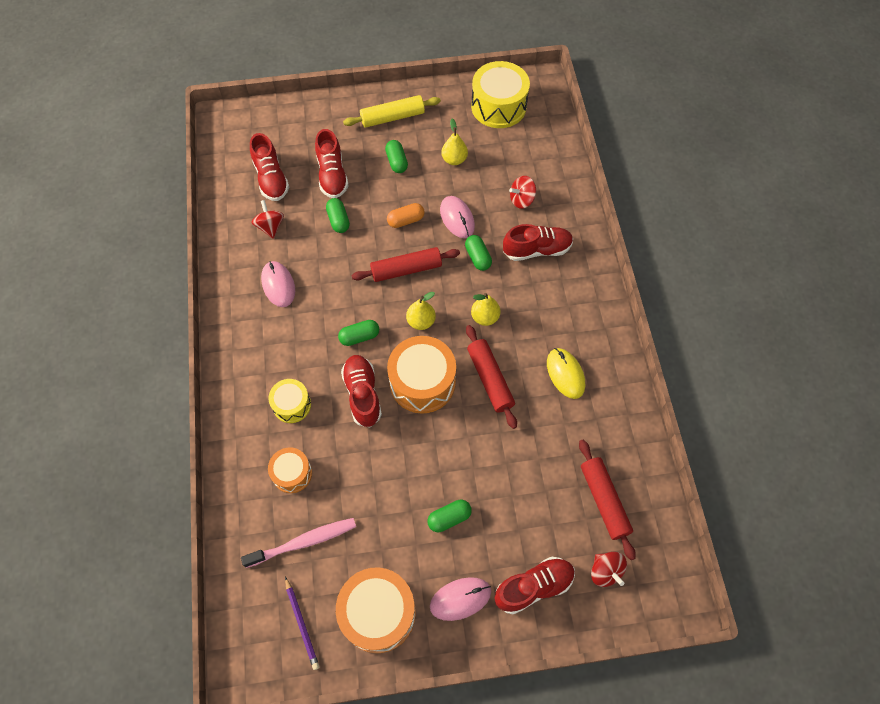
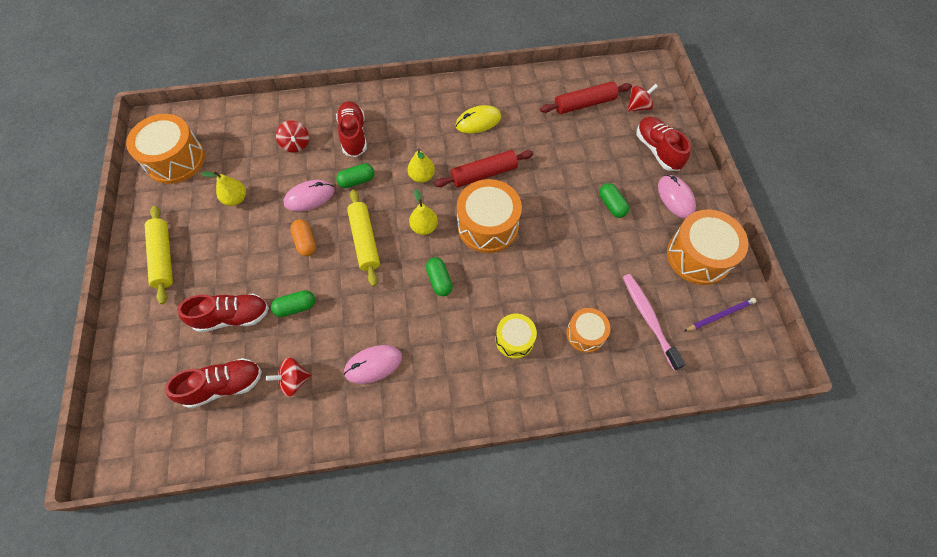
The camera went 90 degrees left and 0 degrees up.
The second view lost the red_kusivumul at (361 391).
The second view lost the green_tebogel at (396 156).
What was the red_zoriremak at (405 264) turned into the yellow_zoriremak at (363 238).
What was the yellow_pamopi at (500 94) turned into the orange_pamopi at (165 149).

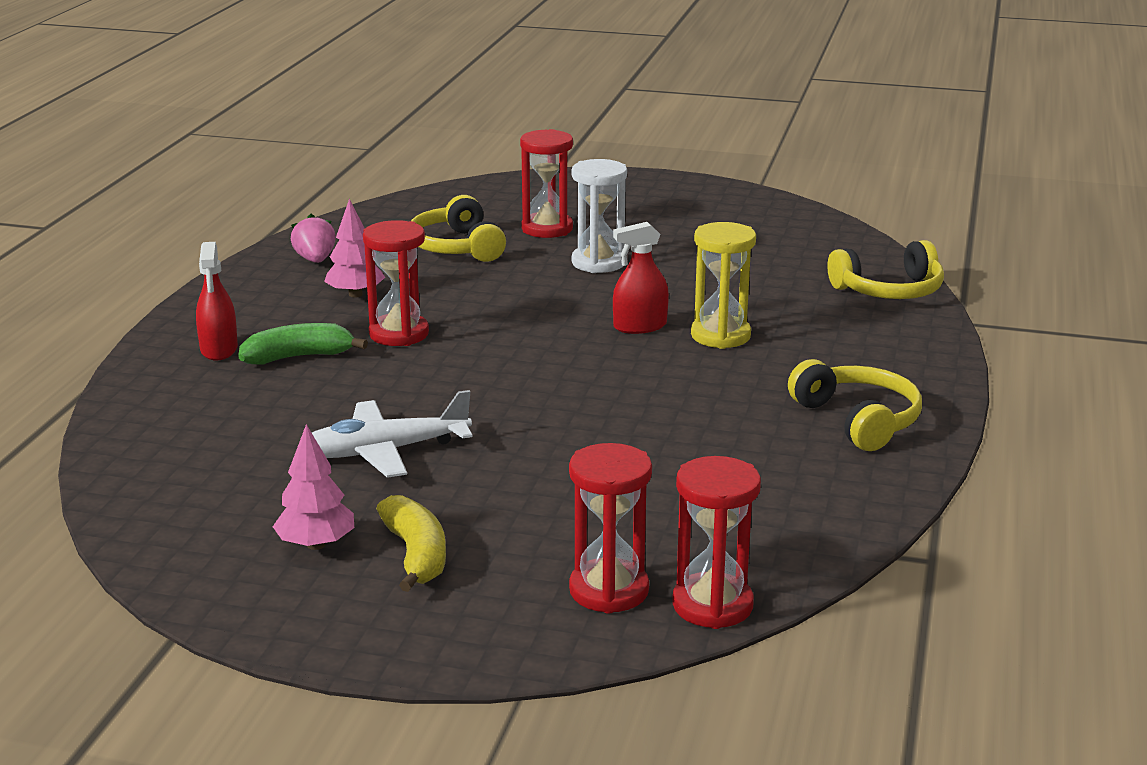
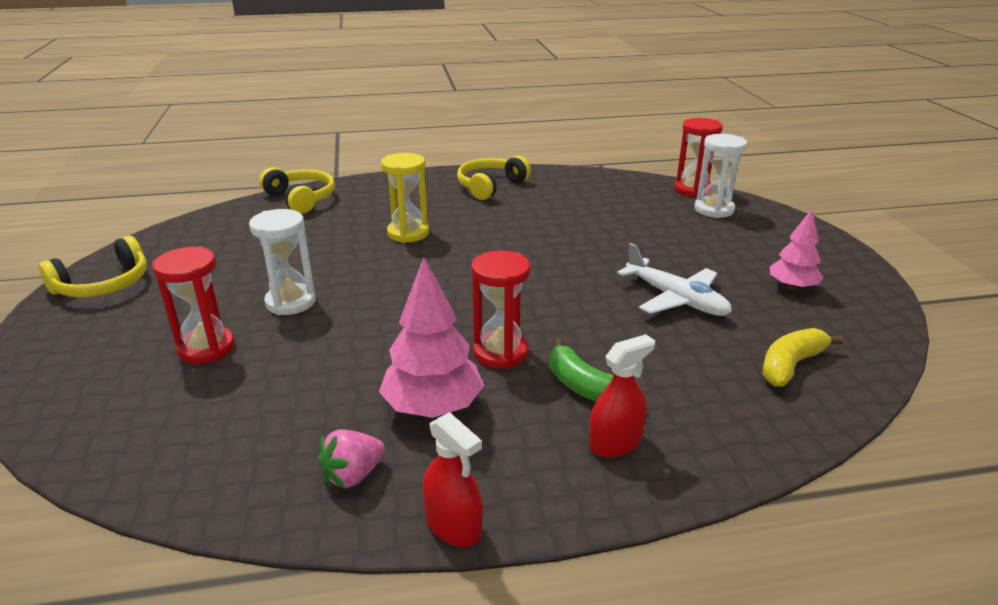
The camera went 115 degrees left and 5 degrees up.
The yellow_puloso ended up elsewhere, having gone from (411 543) to (803 357).
The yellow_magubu ended up elsewhere, having gone from (458 228) to (92 266).
The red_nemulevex ended up elsewhere, having gone from (641 278) to (452 479).
What was the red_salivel at (610 528) turned into the white_salivel at (720 176).
The size of the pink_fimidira at (354 248) changed by a factor of 1.56.

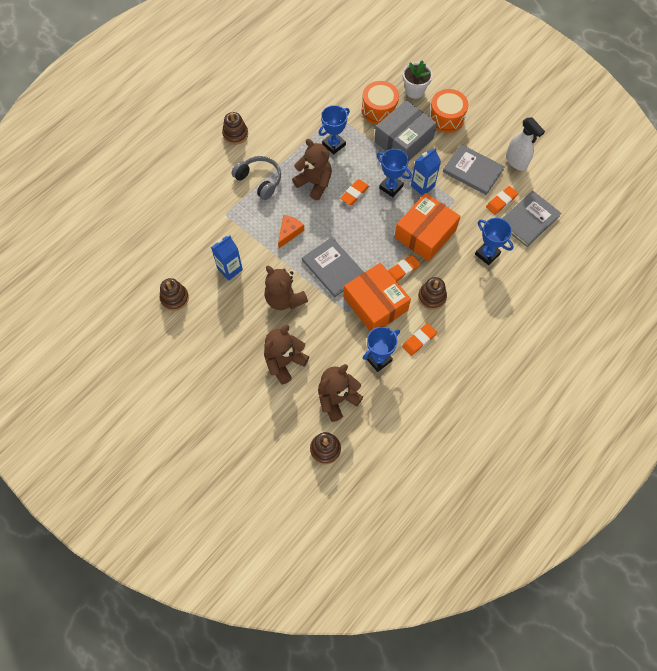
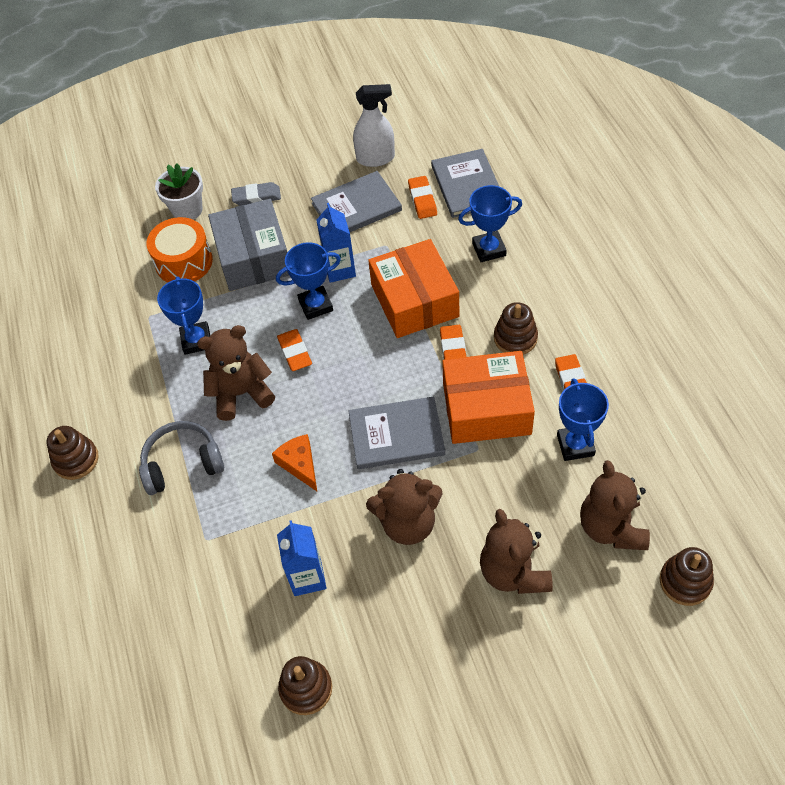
The camera went 55 degrees left and 10 degrees down.
Where the orange_pamopi stood at (448 111), the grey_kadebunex came to stand at (256 194).

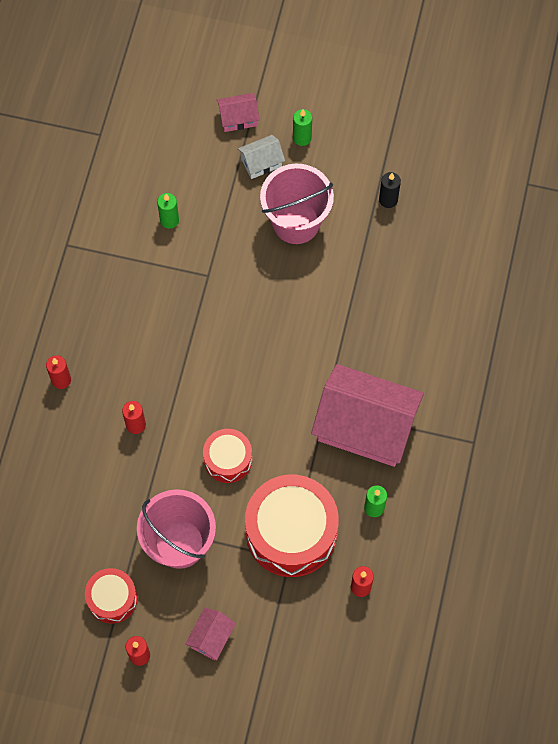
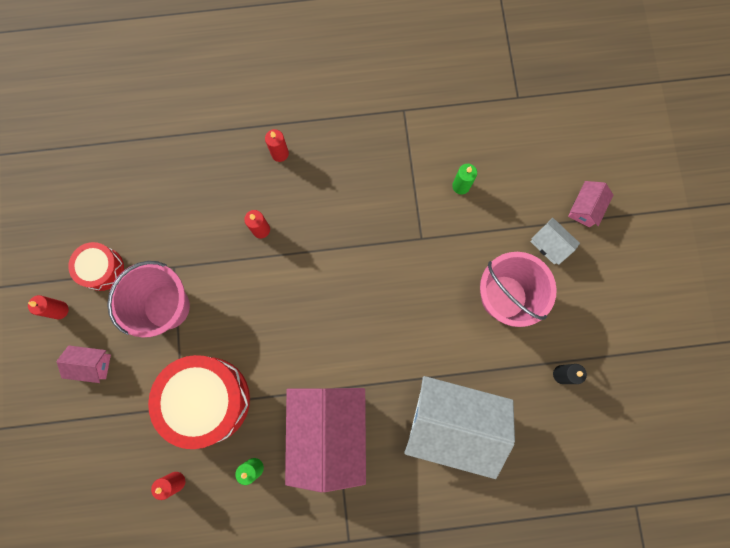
The camera went 70 degrees right and 10 degrees up.
The second view lost the red_pamopi at (227 456).
The second view lost the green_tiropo at (302 127).
The second view gained the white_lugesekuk at (459 427).
The pink_lugesekuk at (238 112) ended up facing another way, 60 degrees clockwise from before.

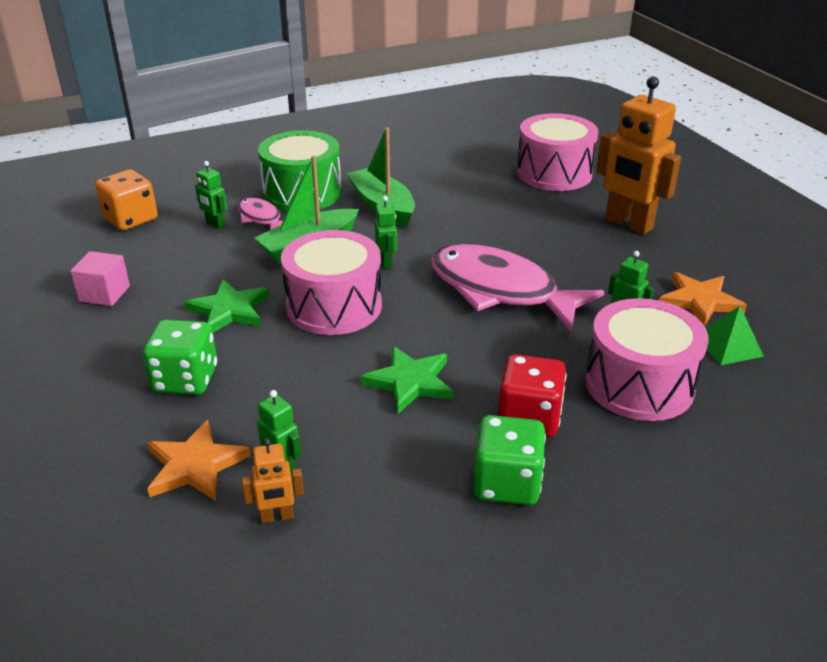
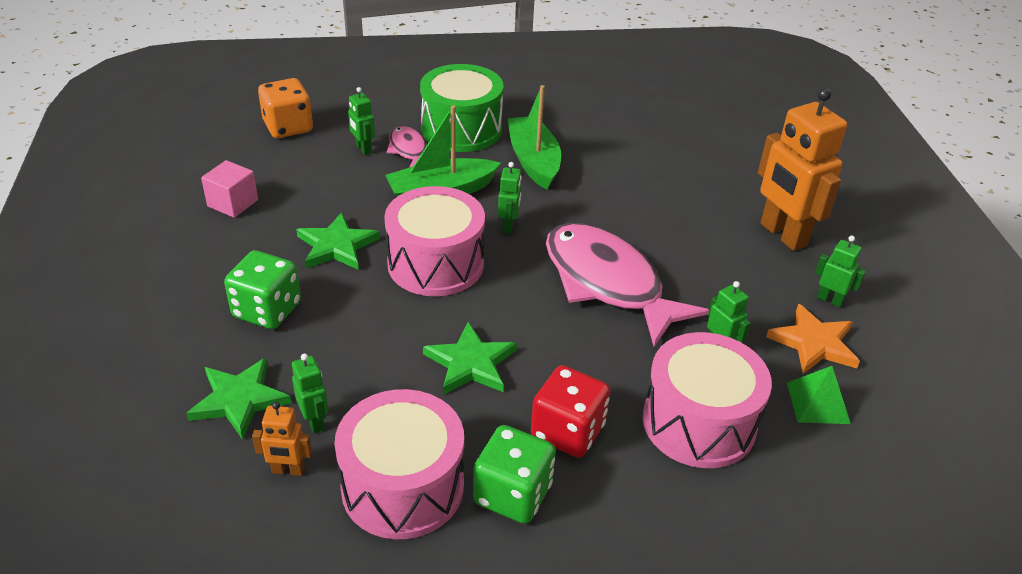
The camera went 15 degrees right and 5 degrees up.
The second view gained the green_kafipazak at (840 271).
The pink_pamopi ended up elsewhere, having gone from (557 152) to (399 464).
What was the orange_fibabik at (199 460) turned into the green_fibabik at (238 399).

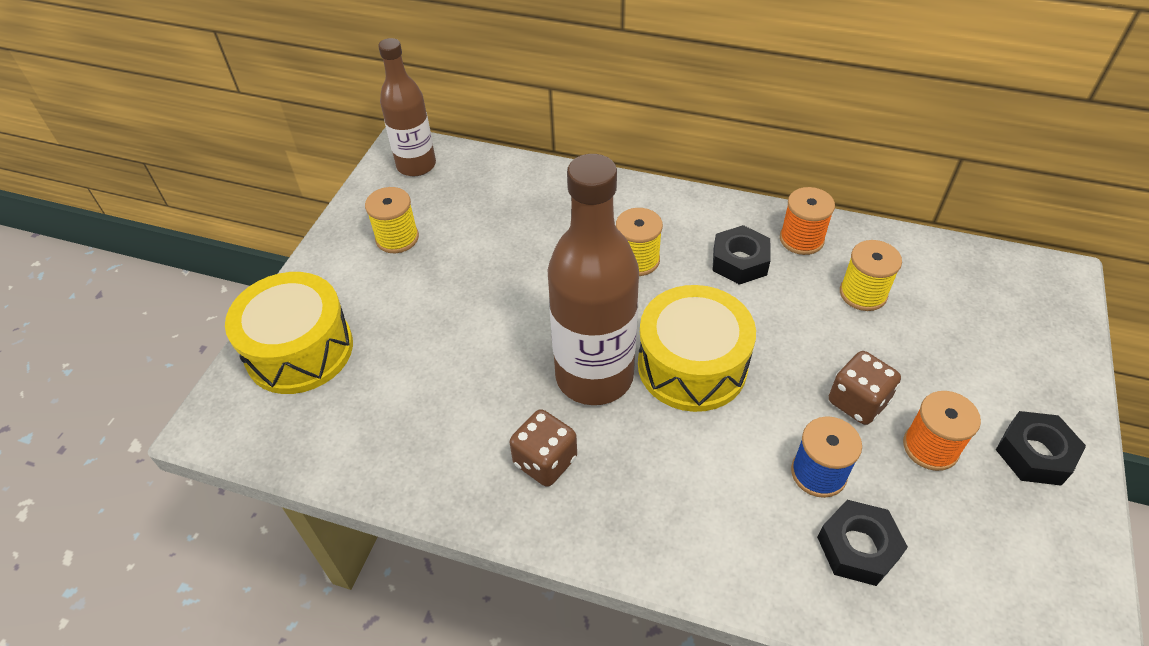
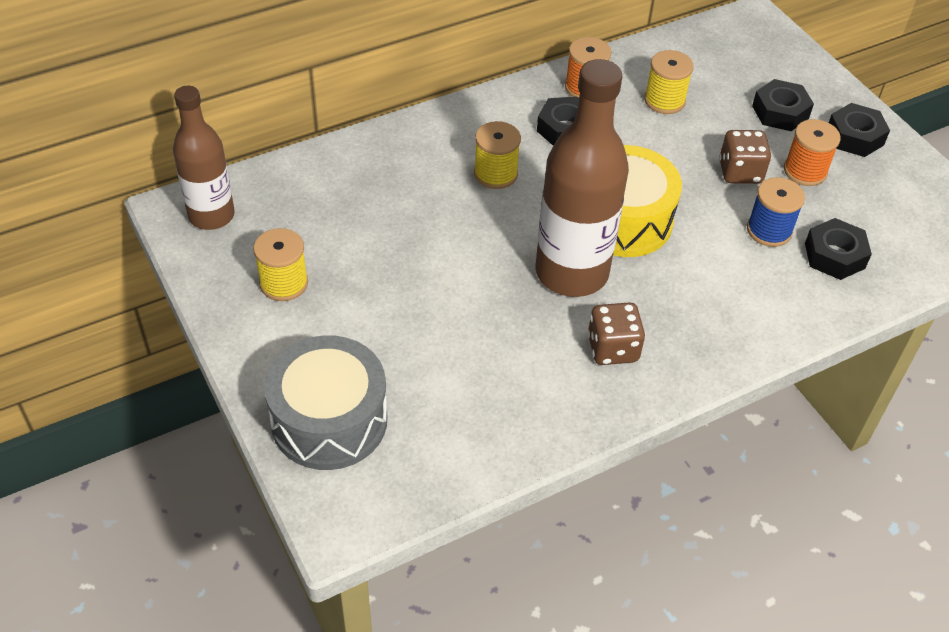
The camera went 50 degrees left and 0 degrees up.
The second view gained the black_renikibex at (783 105).
What was the yellow_pamopi at (289 333) turned into the grey_pamopi at (325 402).

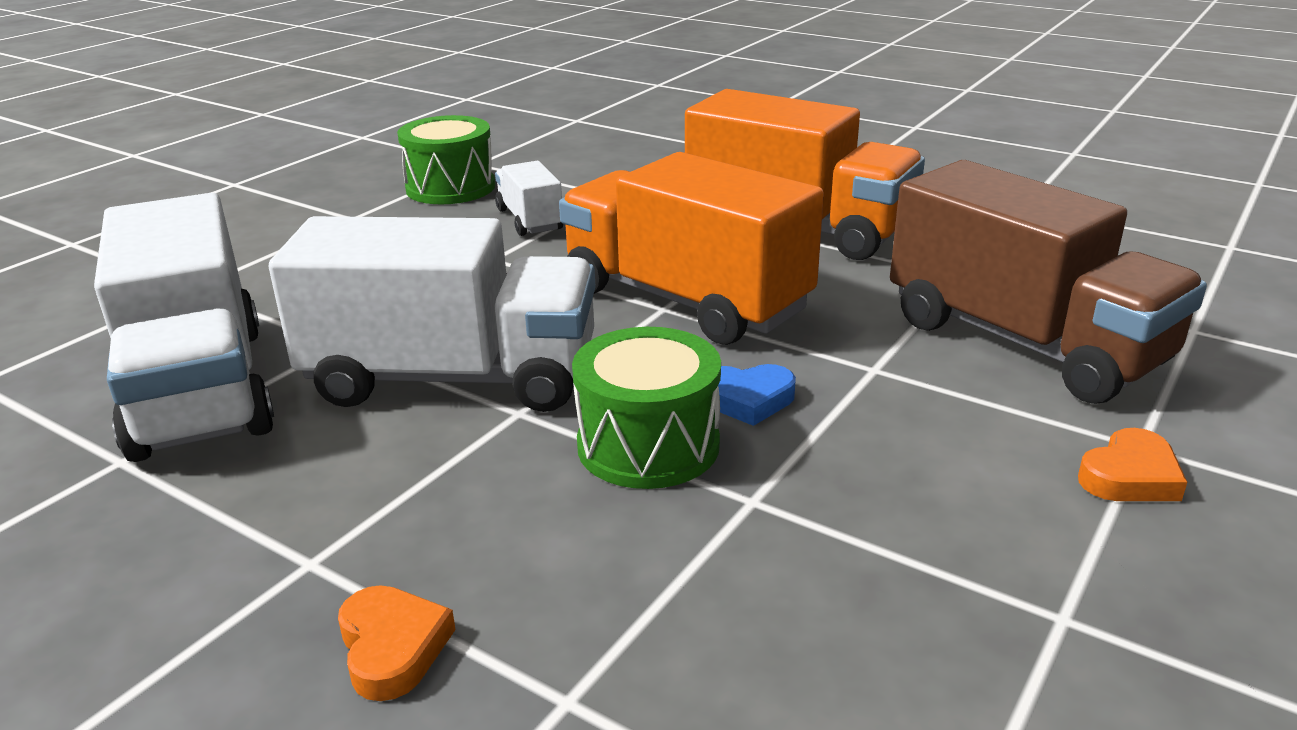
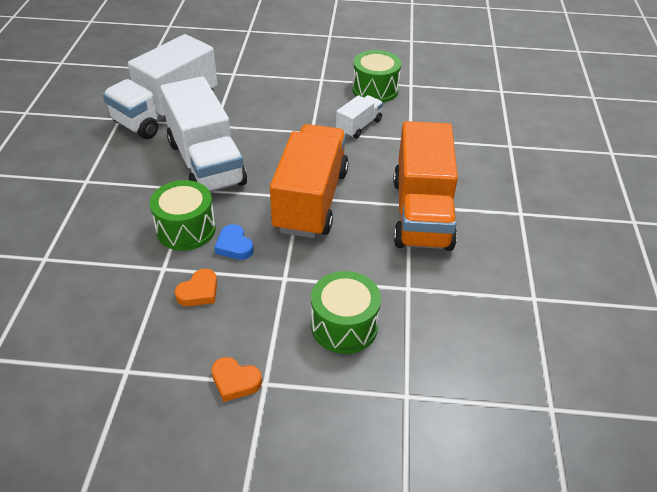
The camera went 60 degrees right and 15 degrees up.
The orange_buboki ended up elsewhere, having gone from (397 643) to (196 287).
Where the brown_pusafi stood at (1048 282), the green_pamopi came to stand at (346 312).

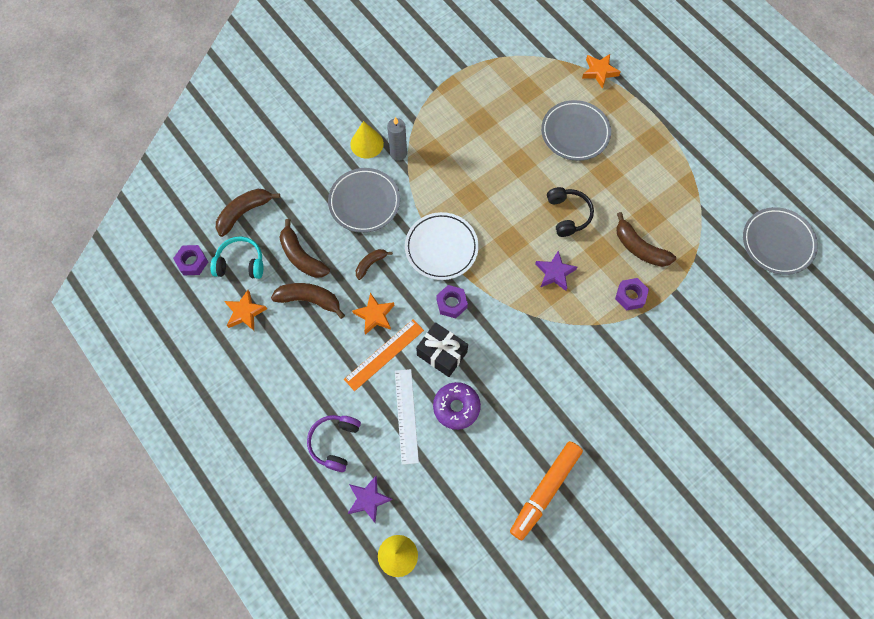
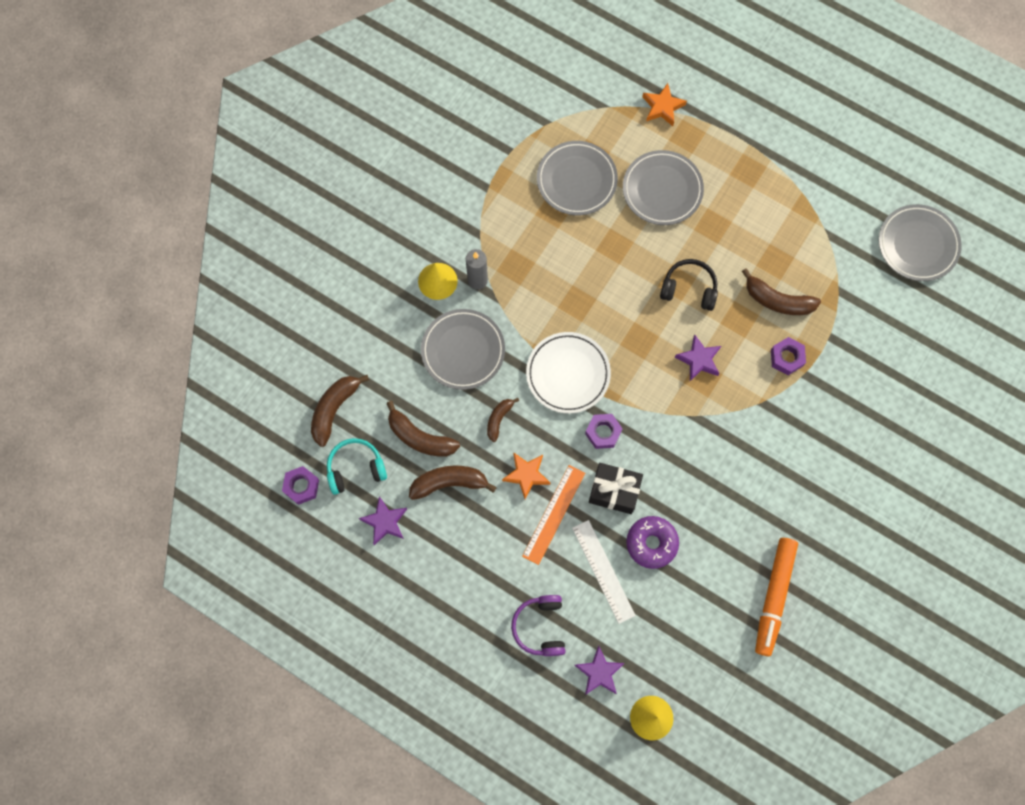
The camera went 20 degrees left and 5 degrees up.
The second view gained the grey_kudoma at (577 178).
What was the orange_fibabik at (245 310) turned into the purple_fibabik at (383 521).
The black_magubu at (570 212) ended up facing another way, 45 degrees counterclockwise from before.

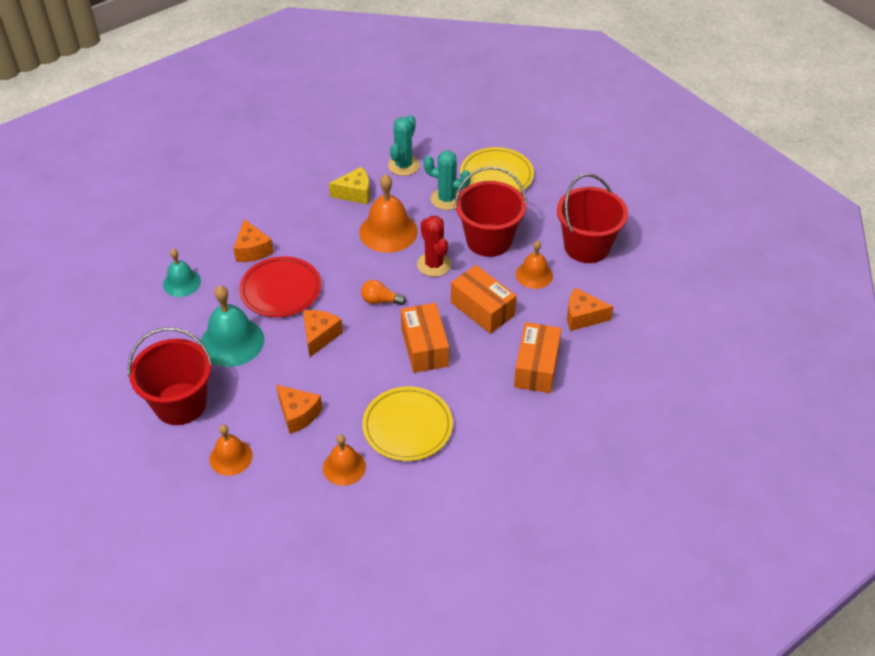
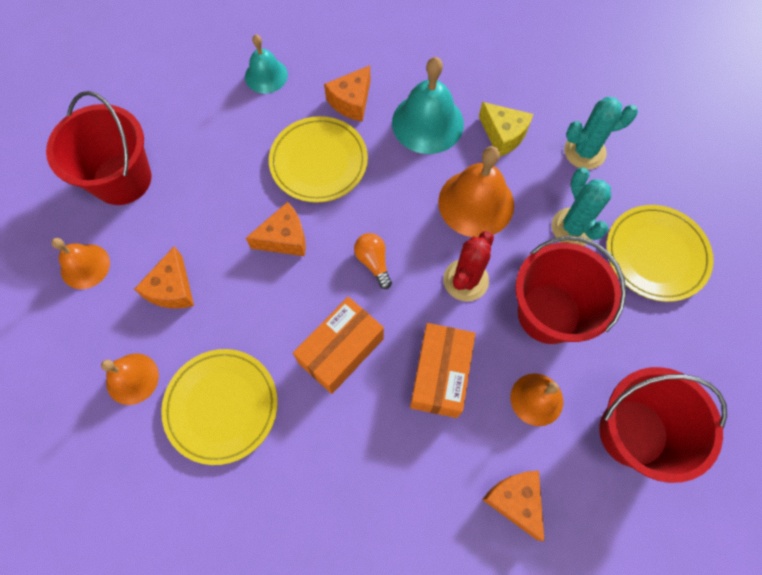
The camera went 55 degrees right and 20 degrees up.
The second view lost the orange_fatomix at (537 357).
The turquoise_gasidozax ended up elsewhere, having gone from (232 326) to (428 105).
What was the red_kudoma at (280 286) turned into the yellow_kudoma at (318 159).

